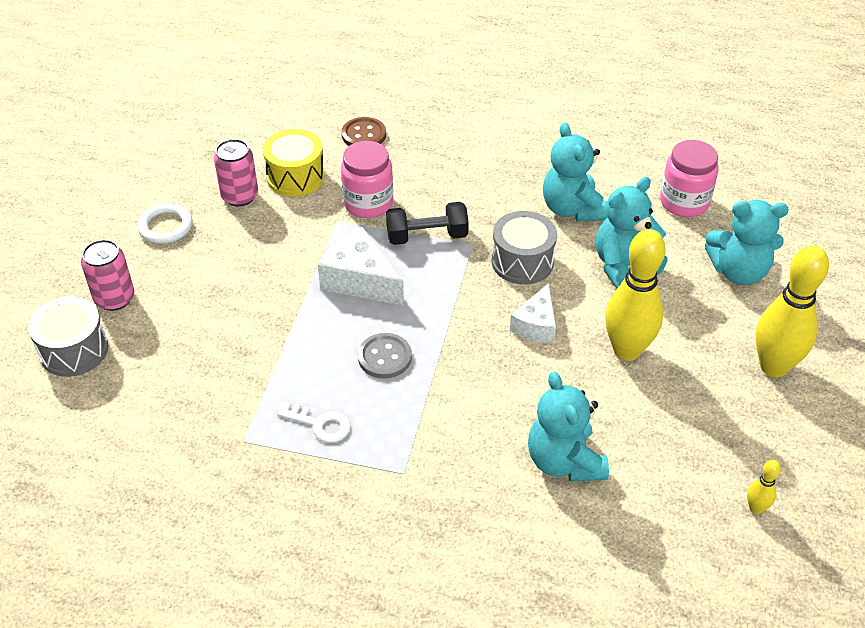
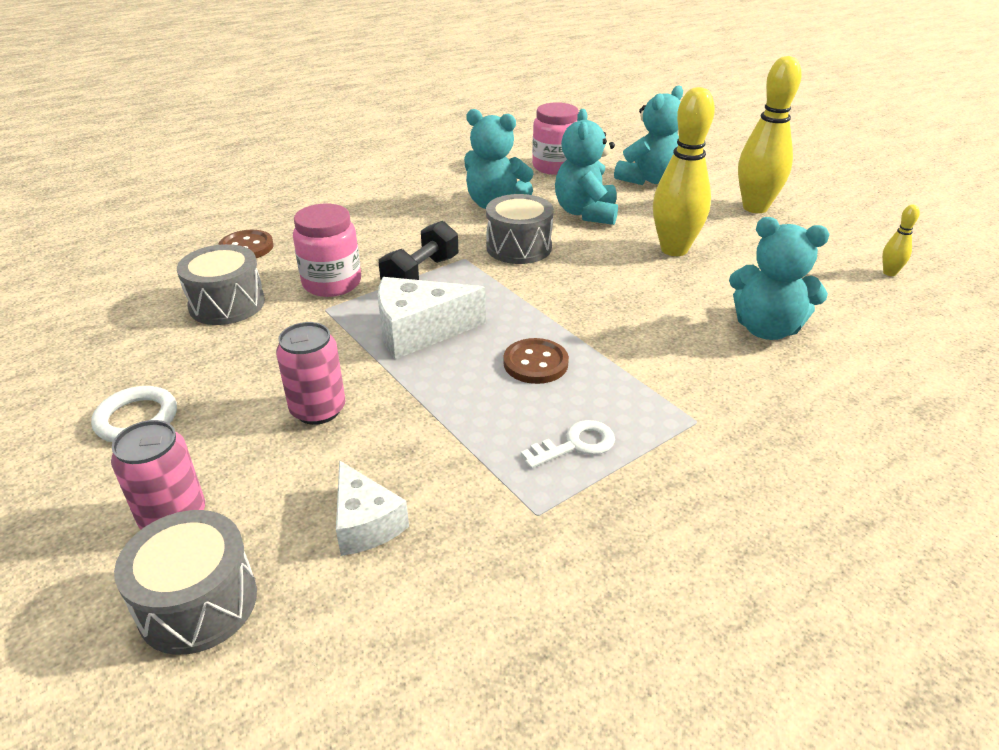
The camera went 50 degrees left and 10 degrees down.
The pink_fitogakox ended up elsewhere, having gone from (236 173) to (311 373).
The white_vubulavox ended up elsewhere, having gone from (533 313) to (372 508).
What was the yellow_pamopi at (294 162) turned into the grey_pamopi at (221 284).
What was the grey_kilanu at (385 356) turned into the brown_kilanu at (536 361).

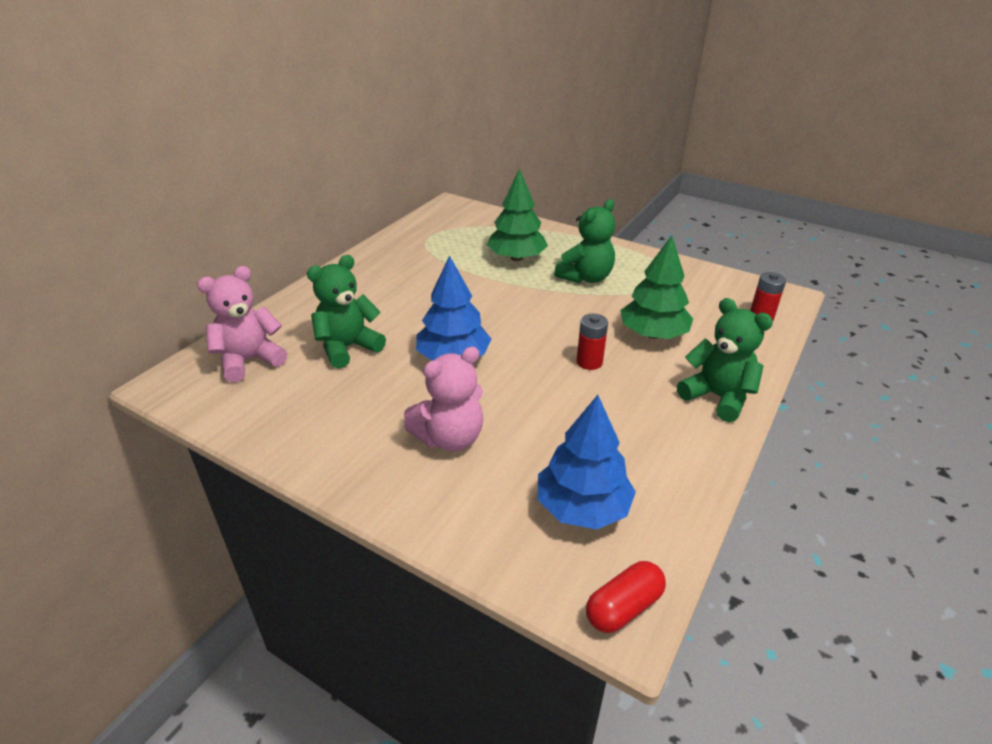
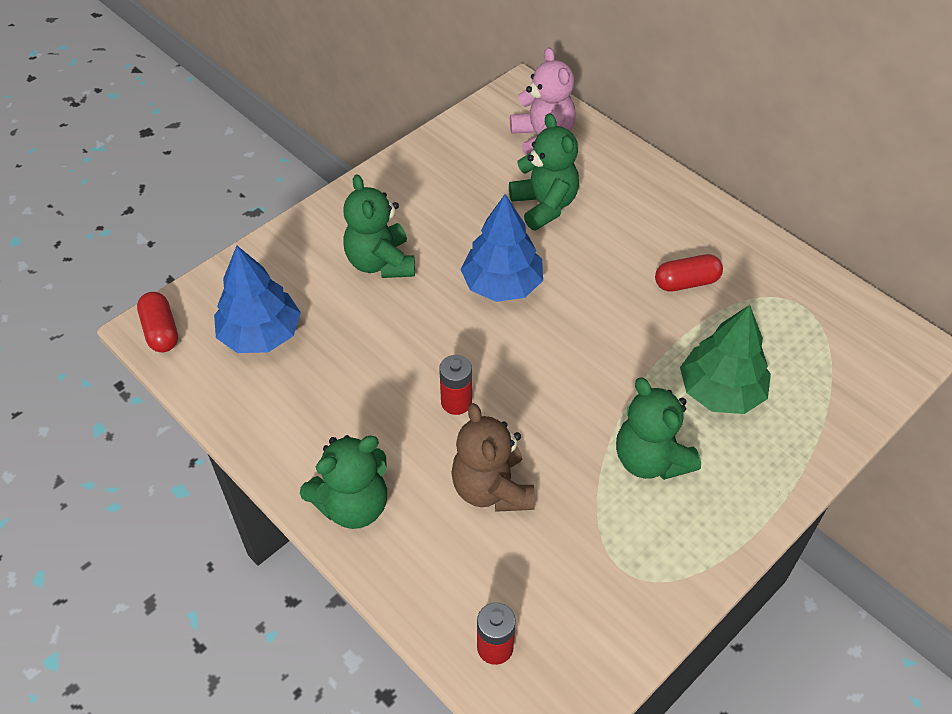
The camera went 105 degrees right and 15 degrees up.
The second view gained the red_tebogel at (689 273).
Where the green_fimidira stood at (656 287), the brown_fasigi came to stand at (493 457).
What was the pink_fasigi at (443 399) turned into the green_fasigi at (379 226).

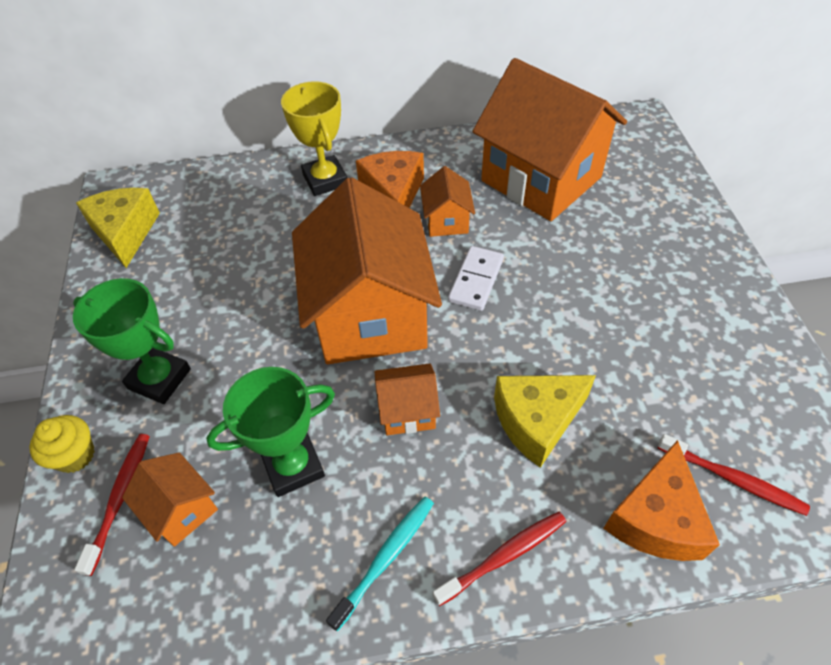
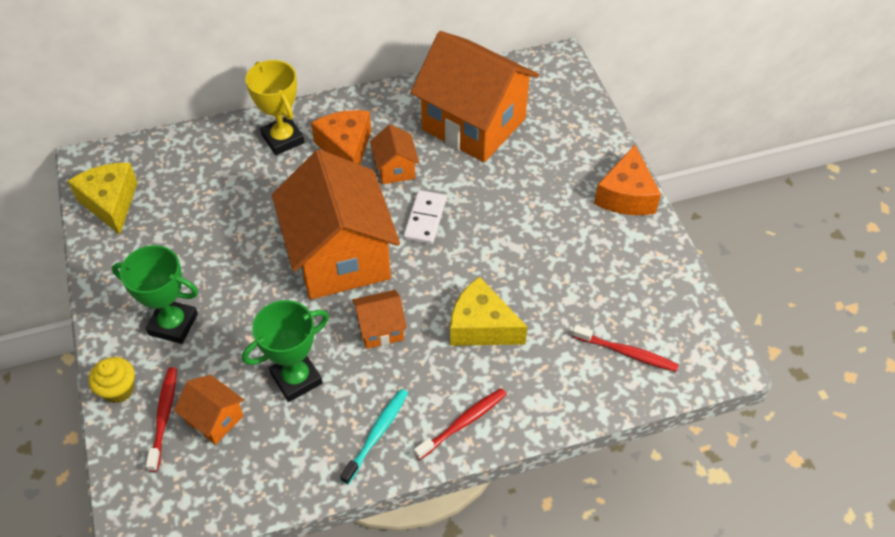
The camera went 10 degrees left and 0 degrees up.
The orange_vubulavox ended up elsewhere, having gone from (661 500) to (627 180).
The yellow_vubulavox at (545 421) ended up facing another way, 60 degrees clockwise from before.

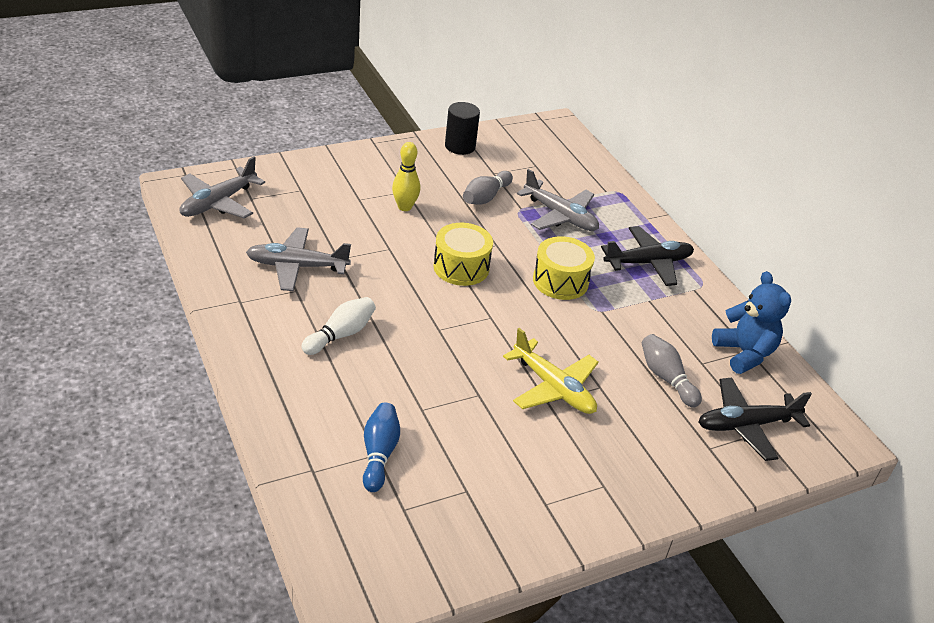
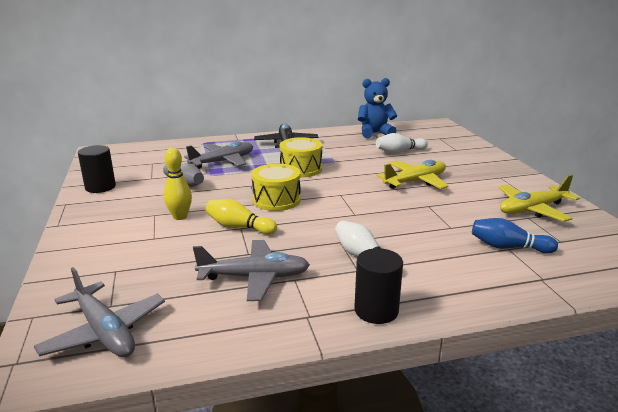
The camera went 75 degrees left and 15 degrees down.
The second view lost the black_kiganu at (755 419).
The second view gained the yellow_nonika at (241 217).
The second view gained the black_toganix at (378 286).
The second view gained the yellow_kiganu at (539 198).
What was the grey_nonika at (672 371) turned into the white_nonika at (402 143).
The grey_kiganu at (298 259) ended up facing another way, 105 degrees counterclockwise from before.

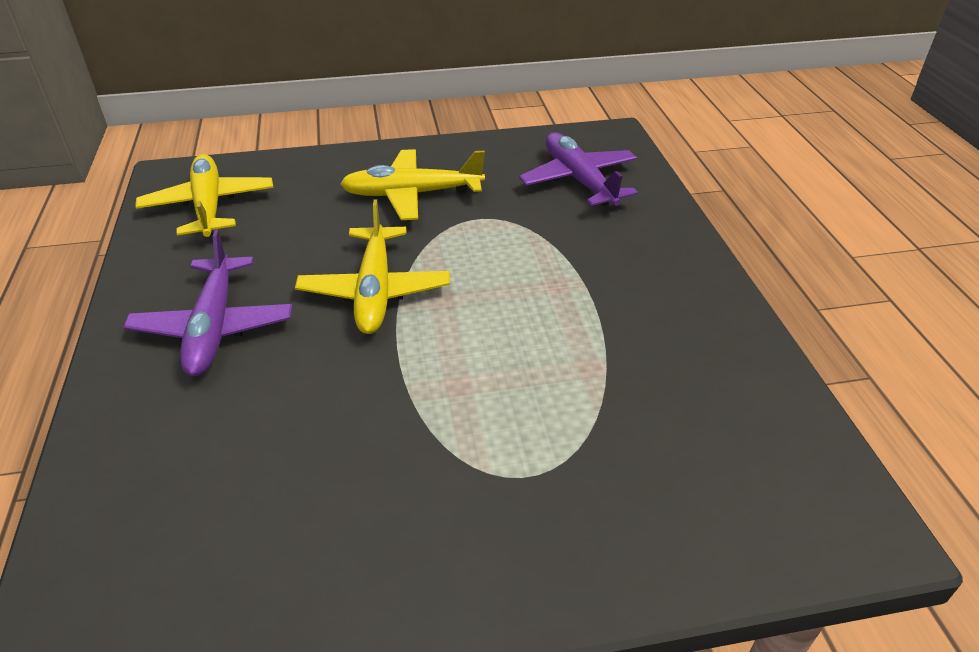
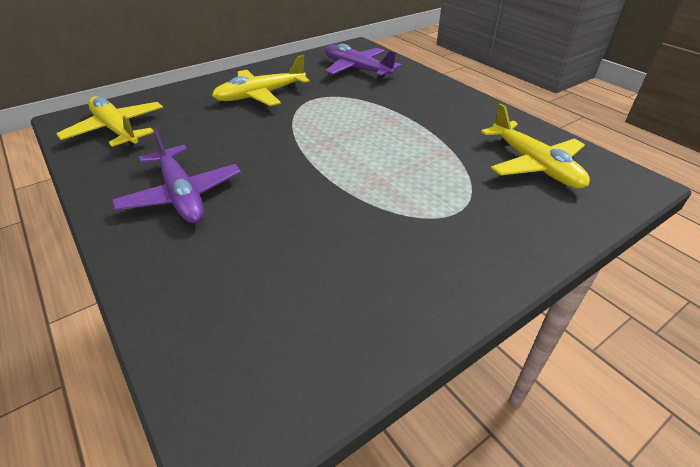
The camera went 25 degrees left and 0 degrees up.
The yellow_kiganu ended up elsewhere, having gone from (372 267) to (535 146).

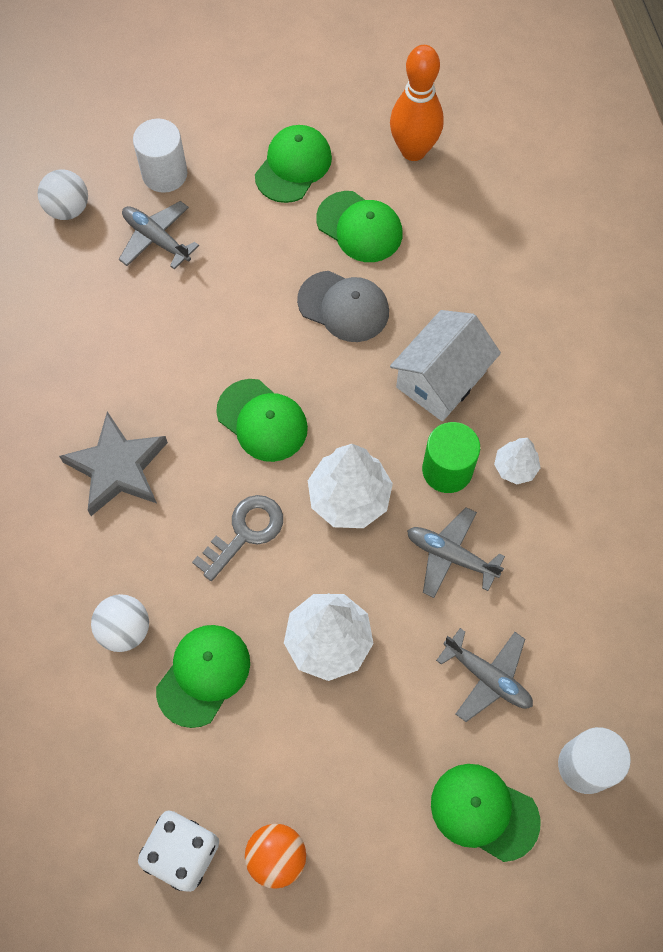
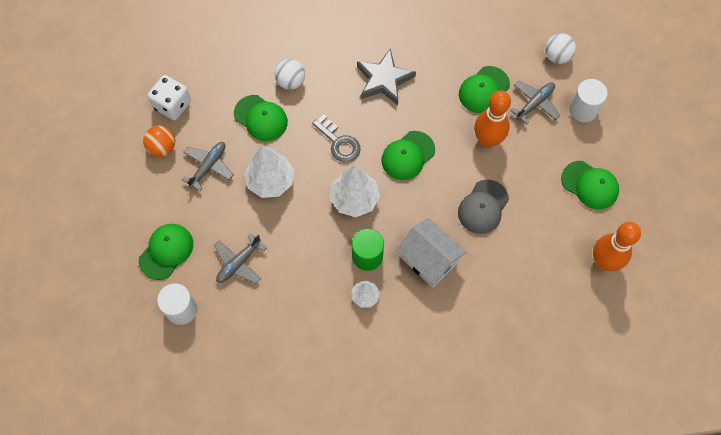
The camera went 95 degrees right and 0 degrees up.
The second view gained the orange_nonika at (492 119).
The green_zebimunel ended up elsewhere, having gone from (359 226) to (484 89).
The grey_kiganu ended up elsewhere, having gone from (456 552) to (207 166).

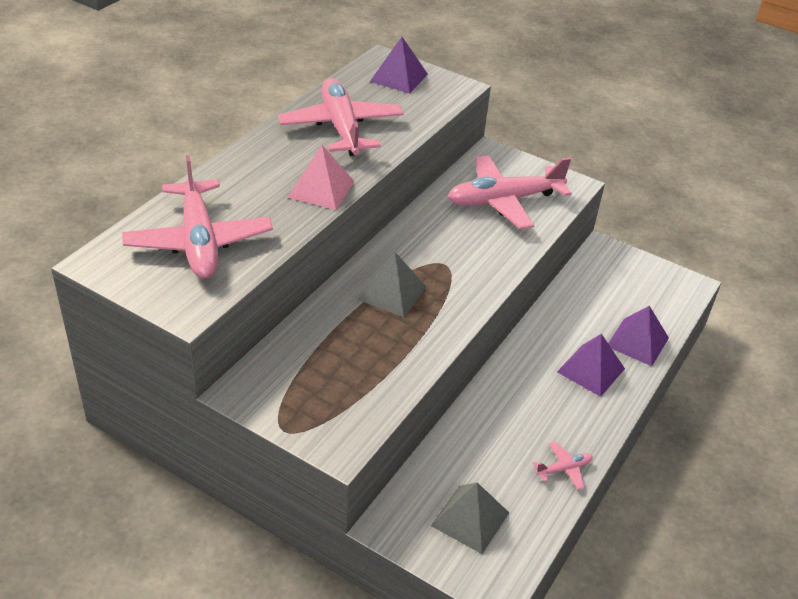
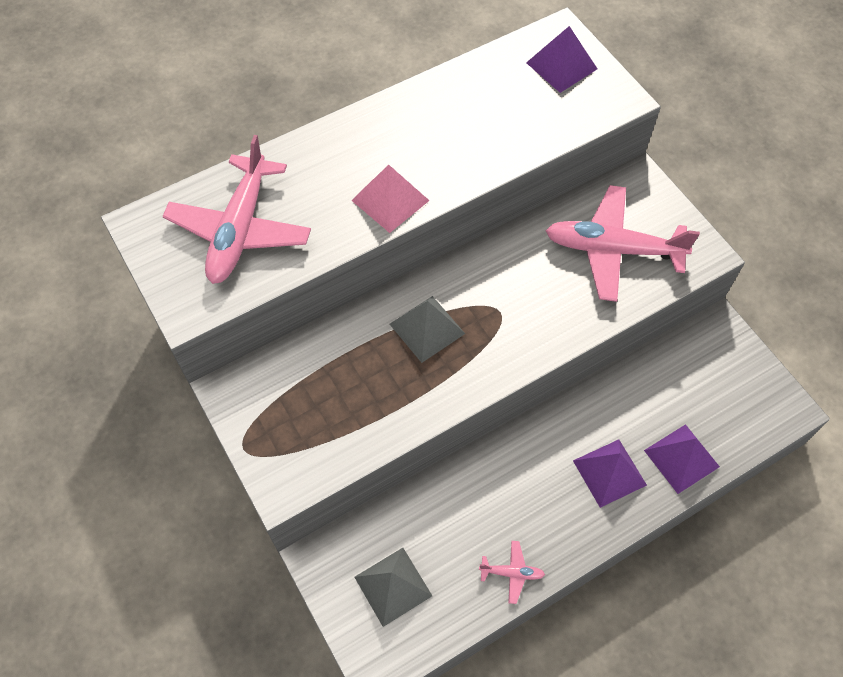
The camera went 30 degrees right and 20 degrees up.
The second view lost the pink_kiganu at (341 117).

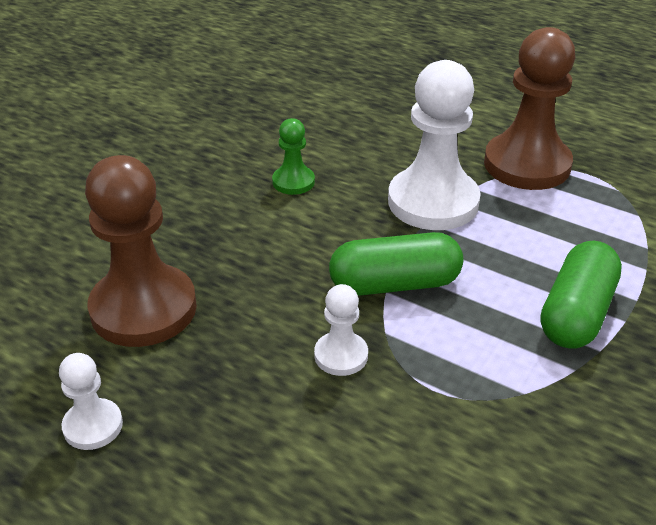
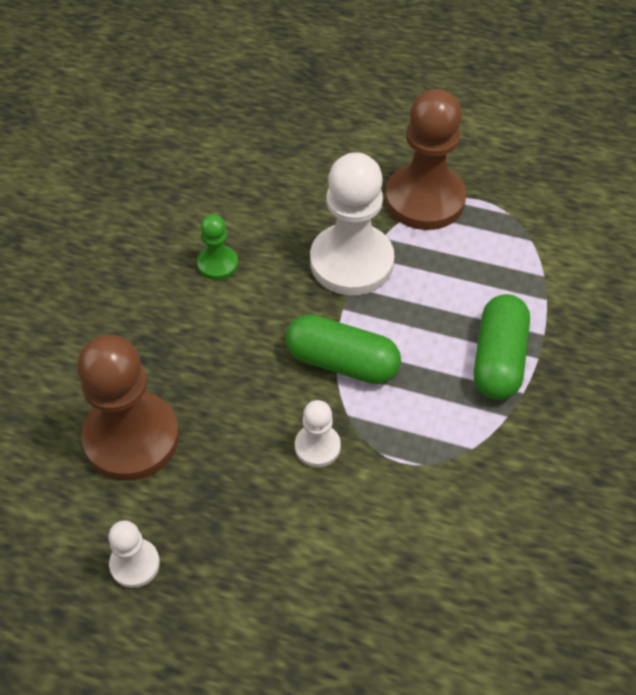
The camera went 15 degrees left and 15 degrees up.
The green_tebogel at (396 264) ended up facing another way, 45 degrees clockwise from before.

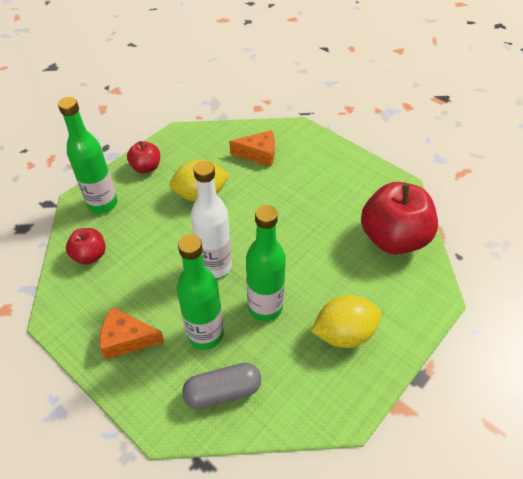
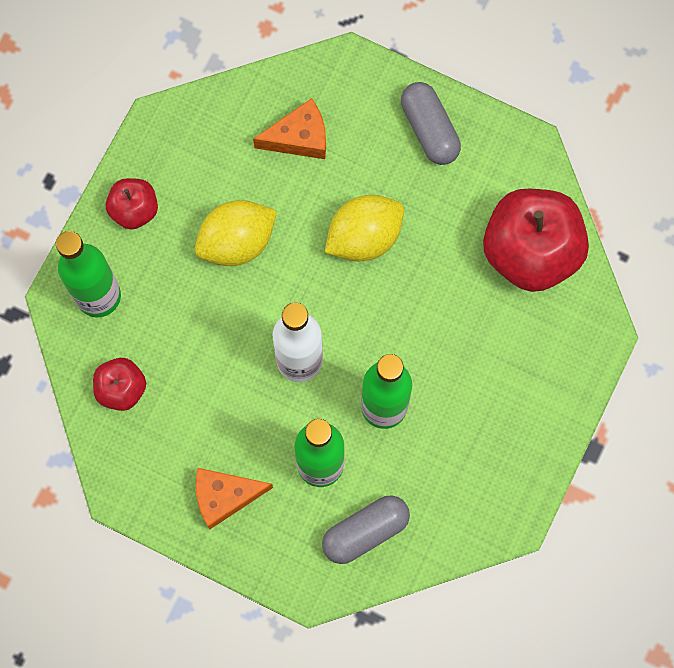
The camera went 15 degrees left and 25 degrees up.
The second view gained the grey_tebogel at (431 123).
The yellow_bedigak ended up elsewhere, having gone from (346 321) to (364 228).

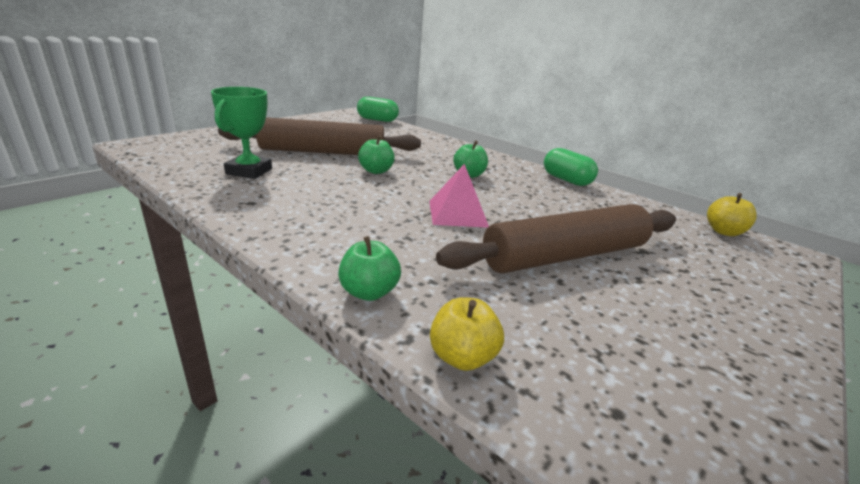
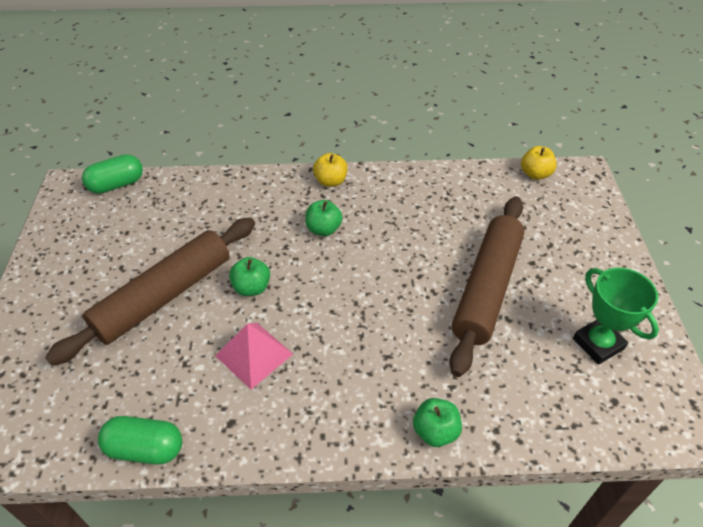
The camera went 40 degrees left and 20 degrees up.
The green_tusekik ended up elsewhere, having gone from (241 133) to (616 316).
The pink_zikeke ended up elsewhere, having gone from (459 196) to (254 356).
The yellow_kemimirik ended up elsewhere, having gone from (467 334) to (330 170).
The green_tebogel ended up elsewhere, having gone from (571 167) to (140 440).

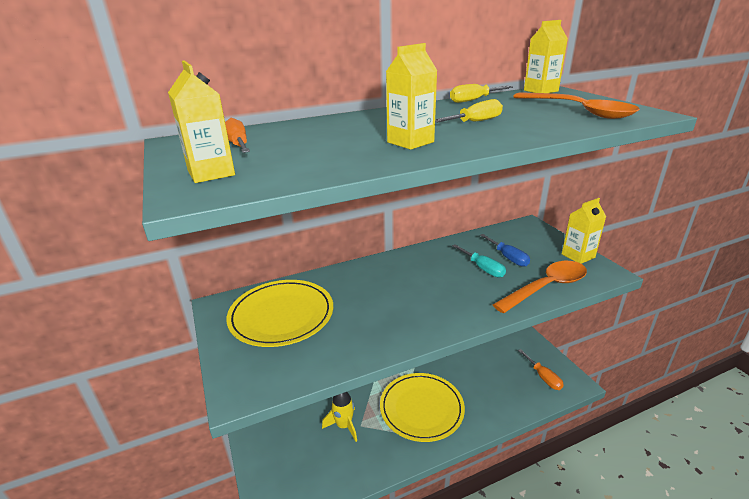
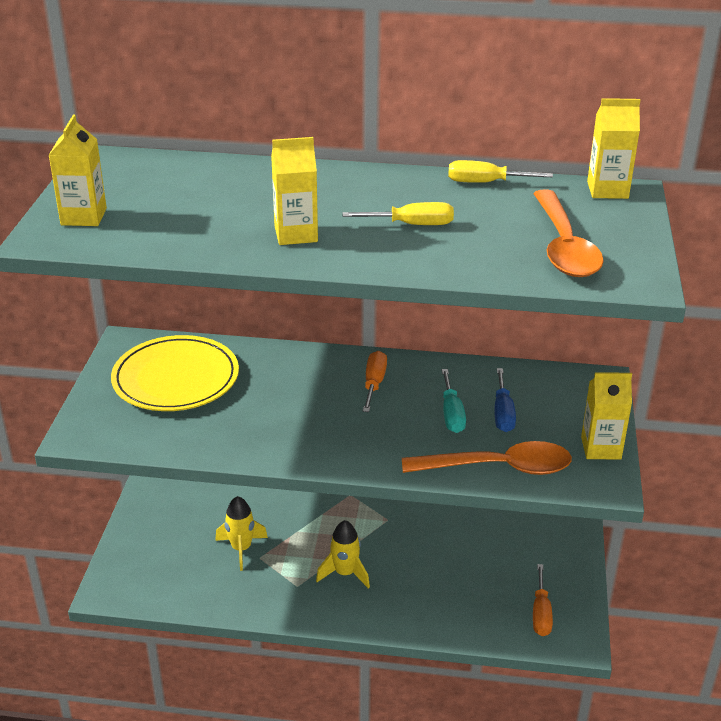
The camera went 30 degrees right and 5 degrees up.
The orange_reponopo ended up elsewhere, having gone from (237 135) to (375 381).
Where the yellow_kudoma stood at (422 407), the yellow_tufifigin came to stand at (343 554).

